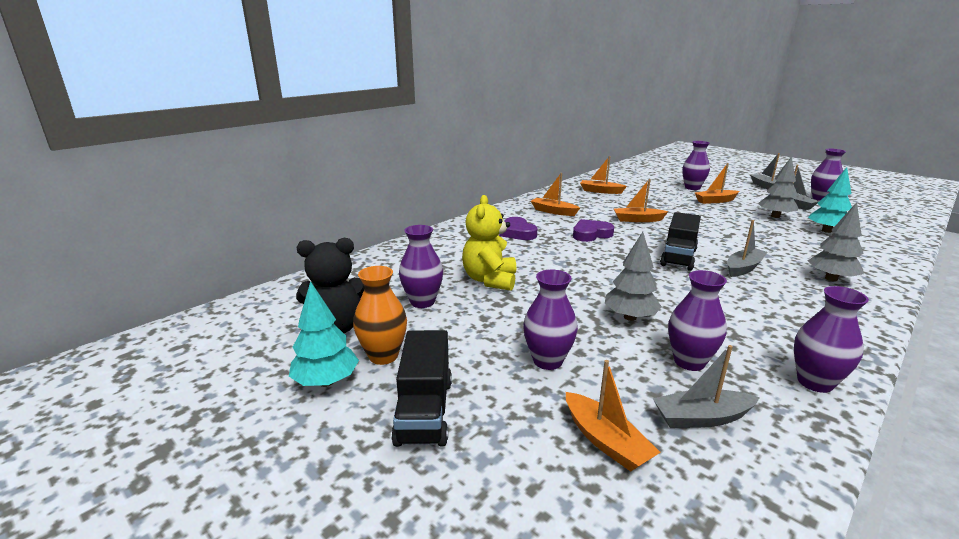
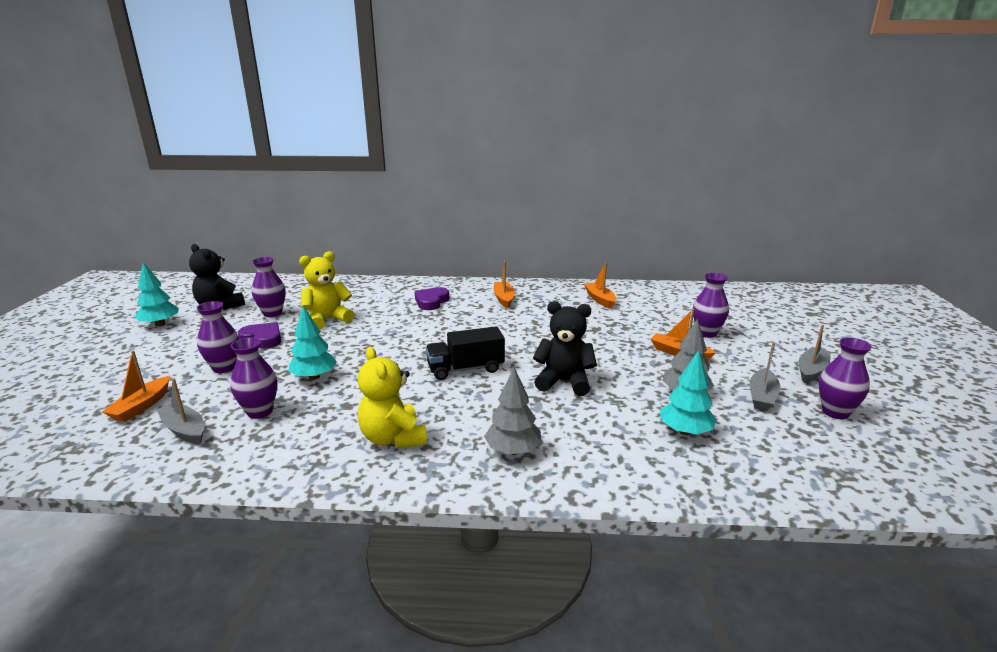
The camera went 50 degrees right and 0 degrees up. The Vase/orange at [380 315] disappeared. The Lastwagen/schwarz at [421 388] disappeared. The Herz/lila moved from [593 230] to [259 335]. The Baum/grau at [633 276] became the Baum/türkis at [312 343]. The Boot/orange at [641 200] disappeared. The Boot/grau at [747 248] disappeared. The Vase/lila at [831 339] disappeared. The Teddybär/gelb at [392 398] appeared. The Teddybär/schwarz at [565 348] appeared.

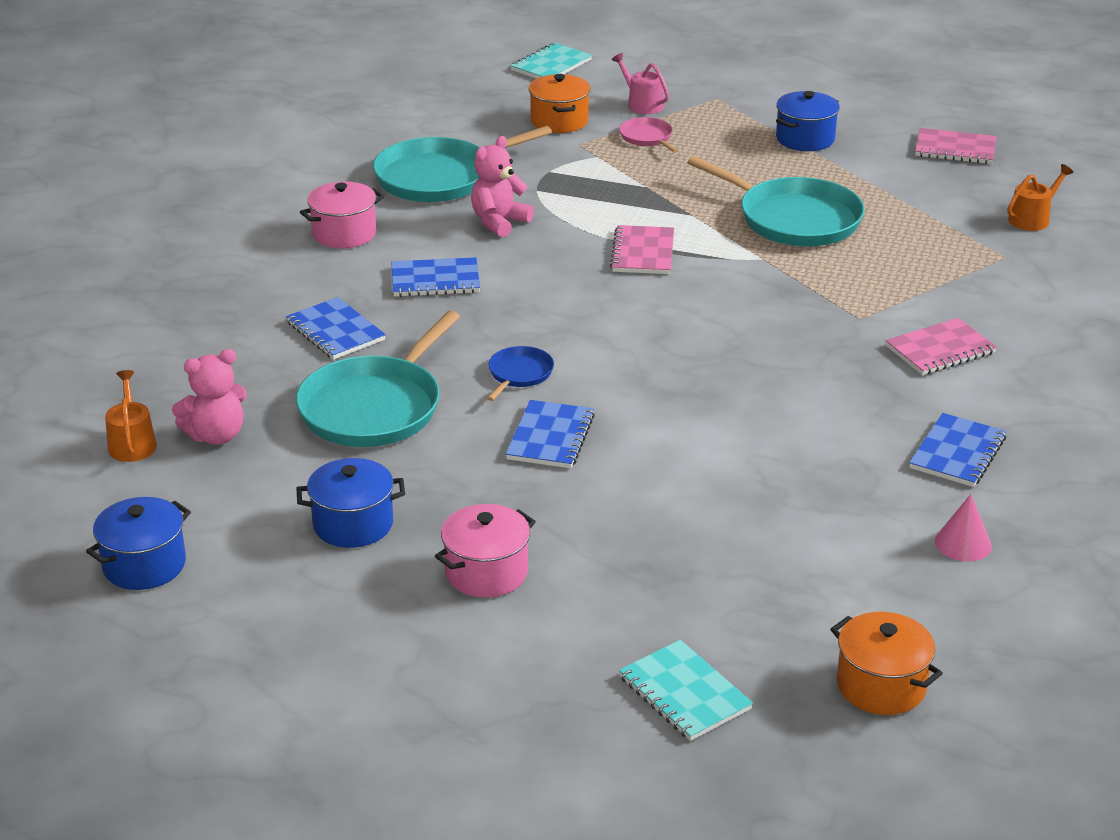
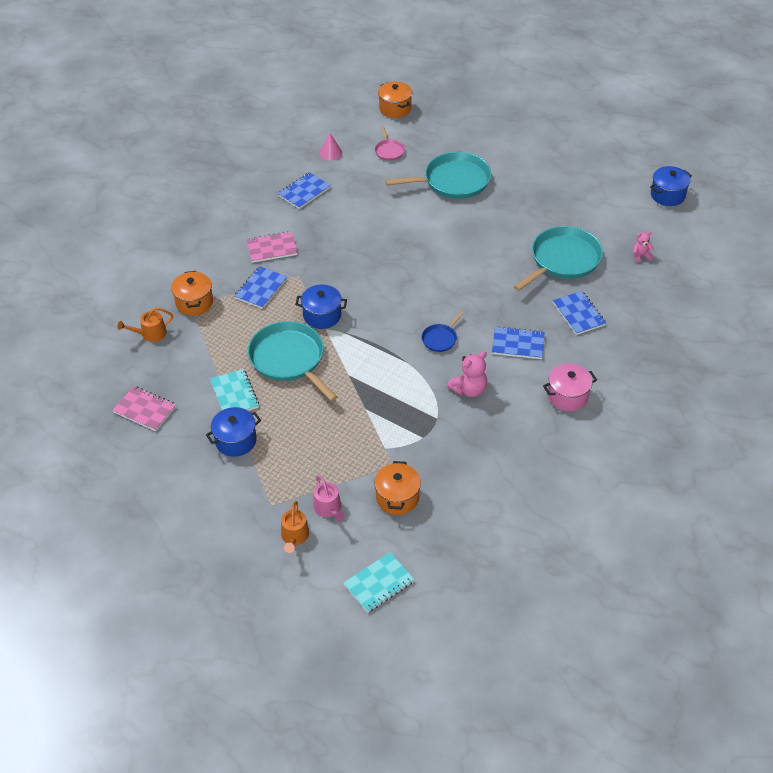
The camera went 165 degrees left and 15 degrees up. The Gießkanne/orange moved from [131 416] to [295 527]. The Teddybär/rosa at [209 397] changed to 0.59 times the size. The Kochtopf/blau moved from [350 503] to [321 307]. The Pfanne/türkis moved from [462 164] to [438 175]. The Kochtopf/rosa at [485 551] disappeared. The Pfanne/blau moved from [520 373] to [443 332]. The Notizbuch/blau moved from [550 434] to [260 287]. The Notizbuch/rosa at [642 249] disappeared. The Pfanne/rosa moved from [649 135] to [390 143]. The Notizbuch/türkis moved from [686 690] to [234 390]. The Kochtopf/orange at [192 293] appeared.

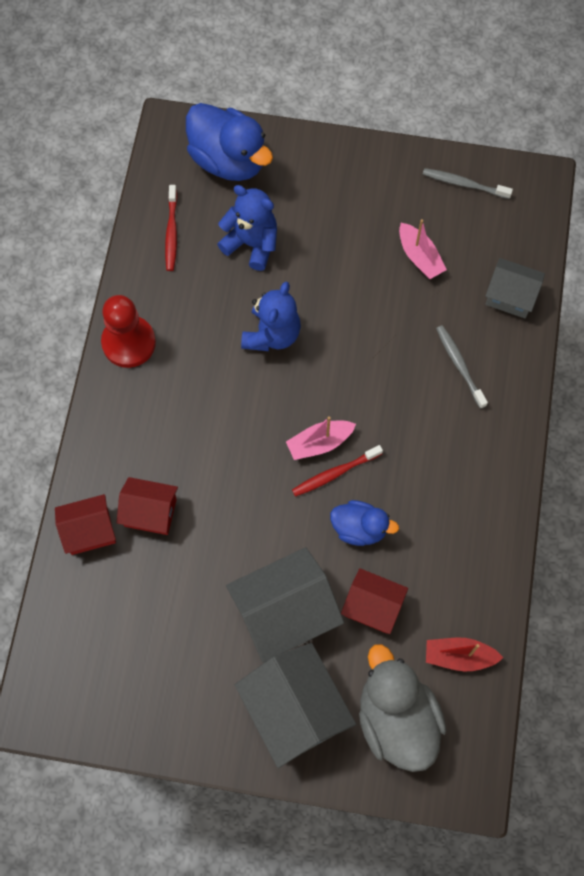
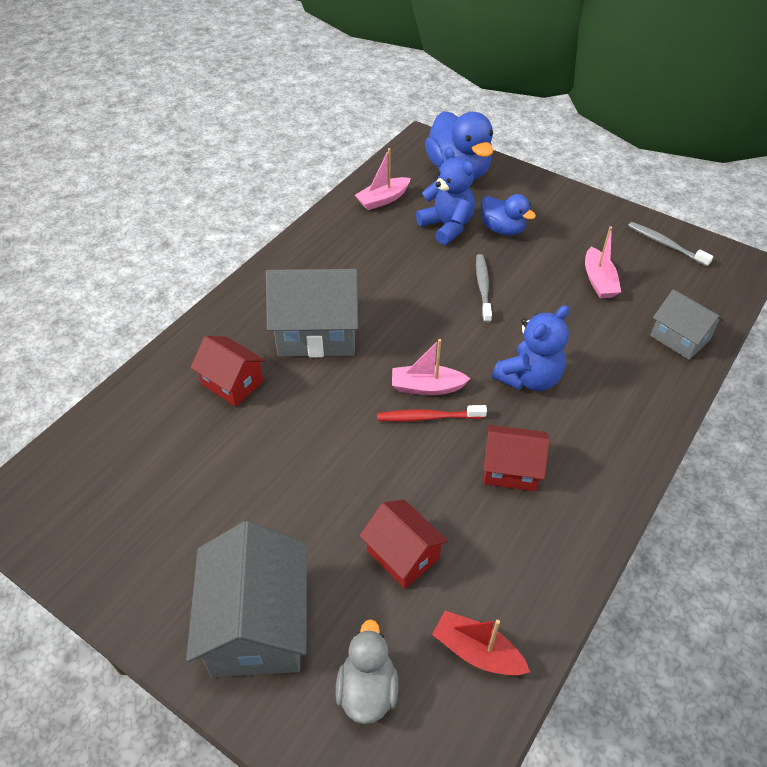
The camera went 25 degrees right and 20 degrees down. The Haus/rot moved from [85 524] to [516 458]. The Bauer/rot at [128 331] disappeared. The Zahnbürste/rot at [171 228] was replaced by the Boot/rosa at [383 179]. The Haus/grau moved from [285 605] to [312 313]. The Teddybär/blau moved from [271 316] to [530 348]. The Ente/blau moved from [364 523] to [508 215]. The Ente/grau at [402 708] changed to 0.58 times the size. The Zahnbürste/grau moved from [462 367] to [484 288].

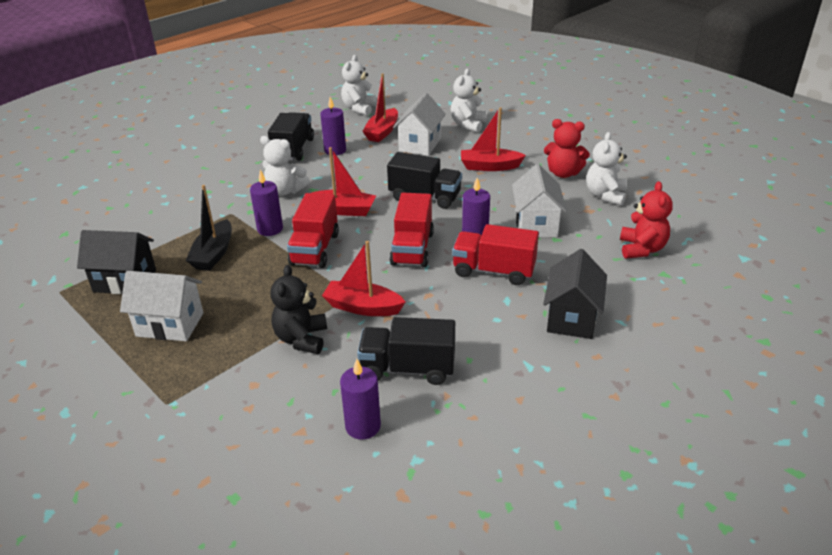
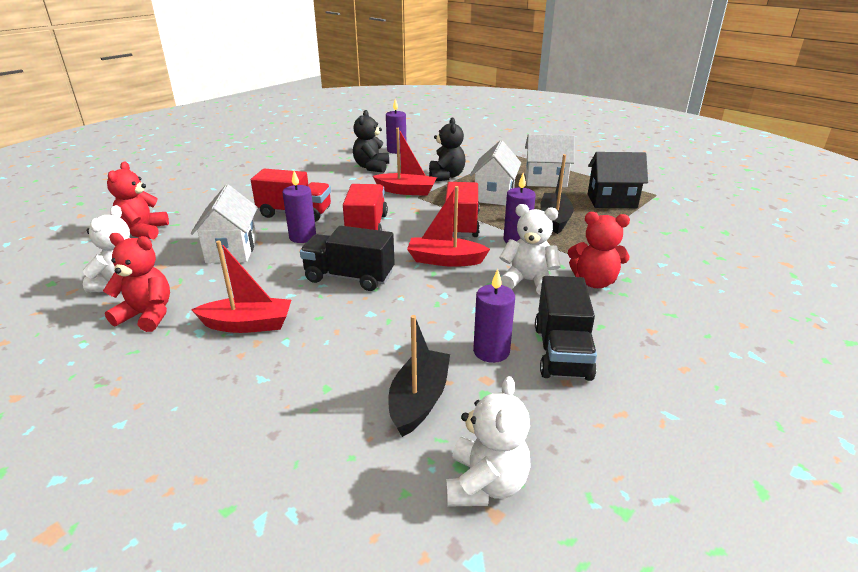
The camera went 175 degrees right and 5 degrees down. The Lastwagen/schwarz at [406 351] was replaced by the Teddybär/schwarz at [371 141]. The Boot/rot at [380 107] became the Boot/schwarz at [419 376]. The Haus/weiß moved from [419 124] to [495 173]. The Teddybär/weiß at [469 100] disappeared. The Haus/schwarz at [575 294] disappeared. The Teddybär/rot at [599 250] appeared.

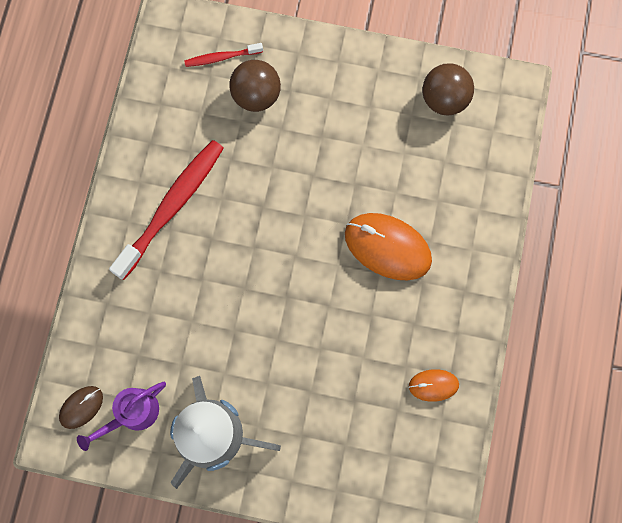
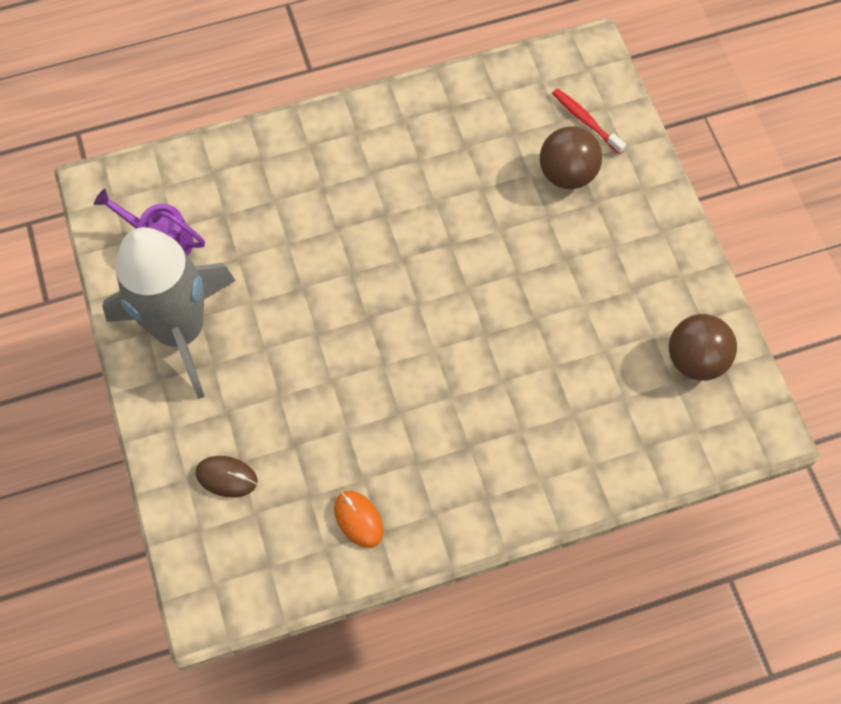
The camera went 60 degrees right and 10 degrees down. The Computermaus/braun moved from [81 407] to [226 476]. The Zahnbürste/rot at [166 210] disappeared. The Computermaus/orange at [388 246] disappeared.

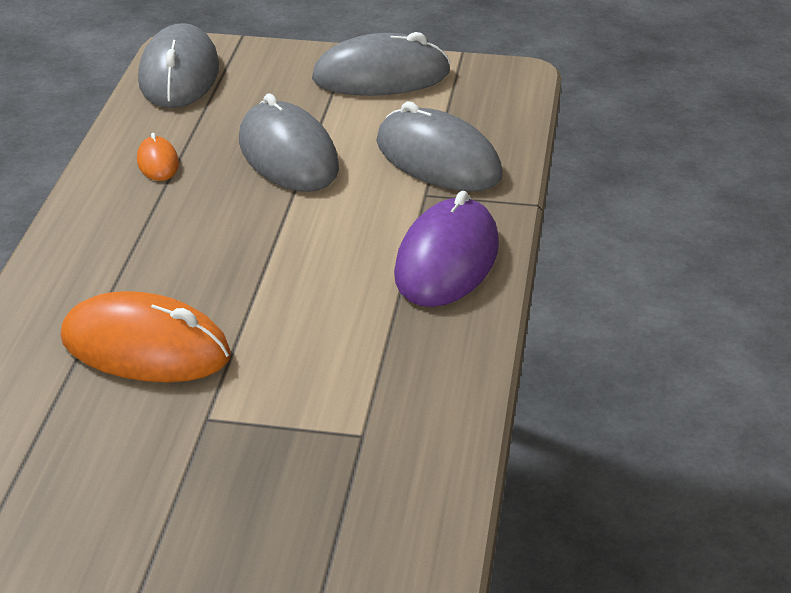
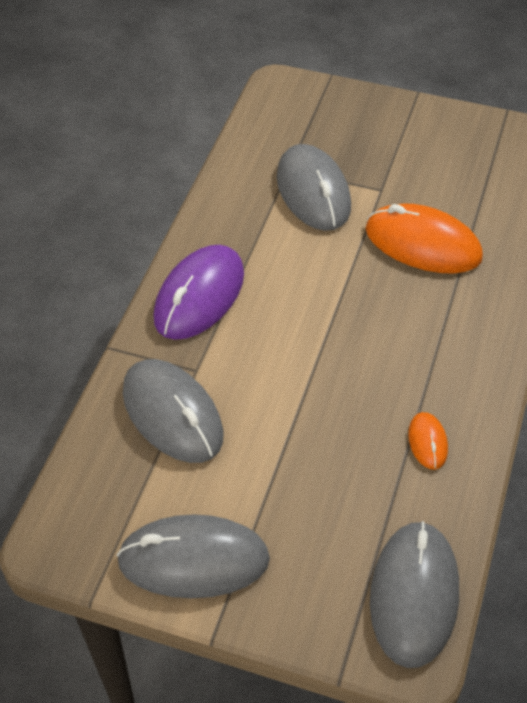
The camera went 170 degrees left and 15 degrees up. The Computermaus/grau moved from [289 142] to [314 187].

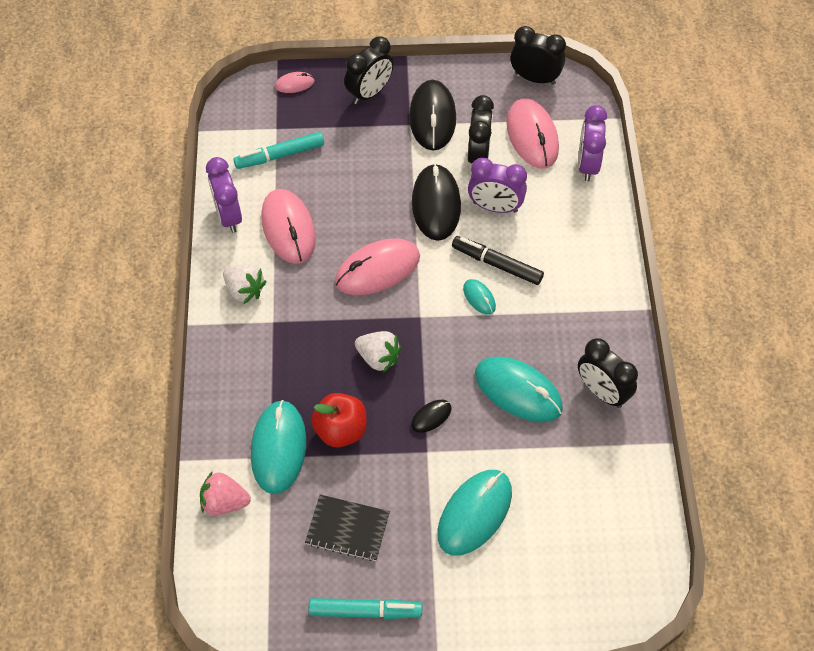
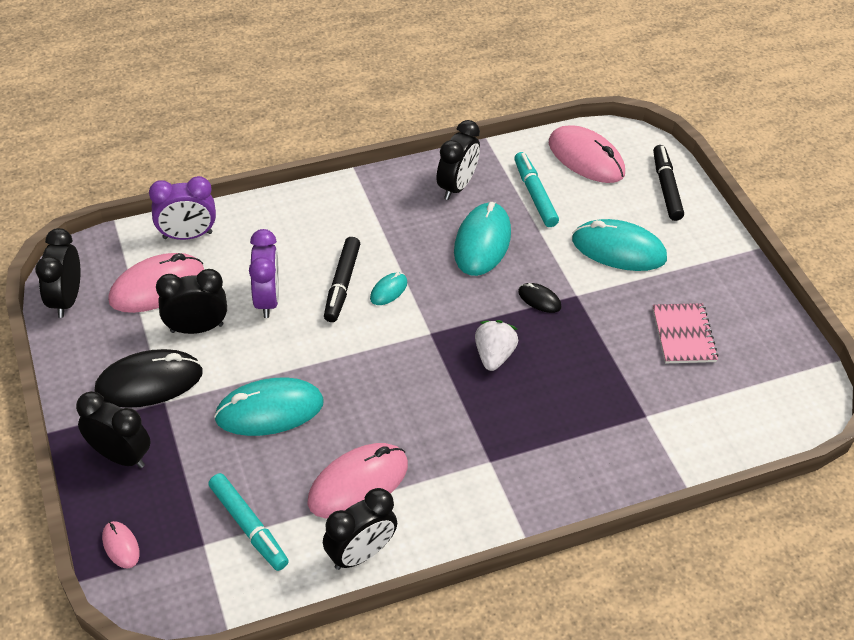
The camera went 110 degrees left and 10 degrees down. The Erdbeere/rosa at [225 493] disappeared. The Wecker/lila at [224 195] became the Wecker/schwarz at [360 529]. The Erdbeere/weiß at [245 284] disappeared. The Computermaus/türkis moved from [278 447] to [269 407]. The Notizbuch/schwarz at [347 528] became the Notizbuch/rosa at [685 333]. The Filzstift/türkis moved from [365 608] to [536 189]. The Apfel/rot at [339 420] disappeared. The Computermaus/rosa moved from [377 266] to [587 154]. The Computermaus/schwarz at [436 202] disappeared. The Filzstift/schwarz at [668 183] appeared.

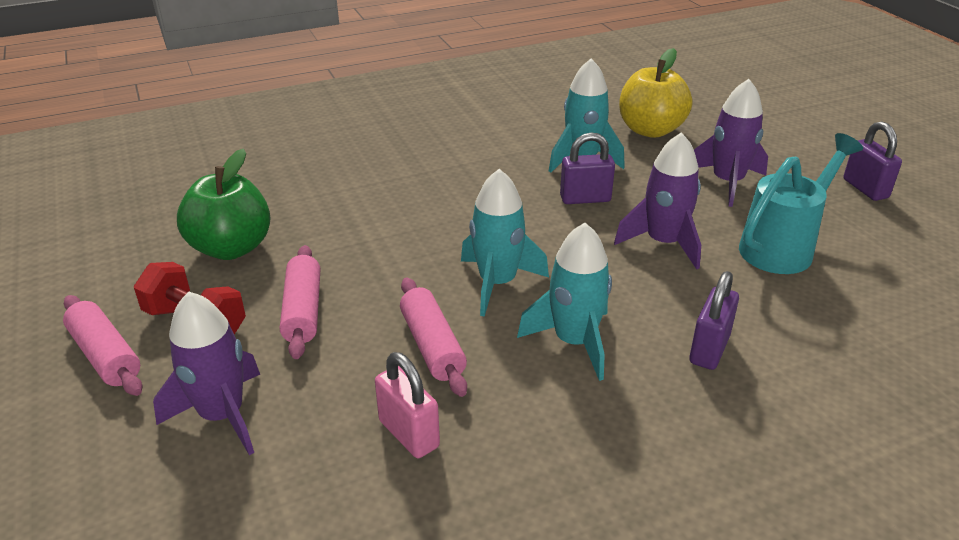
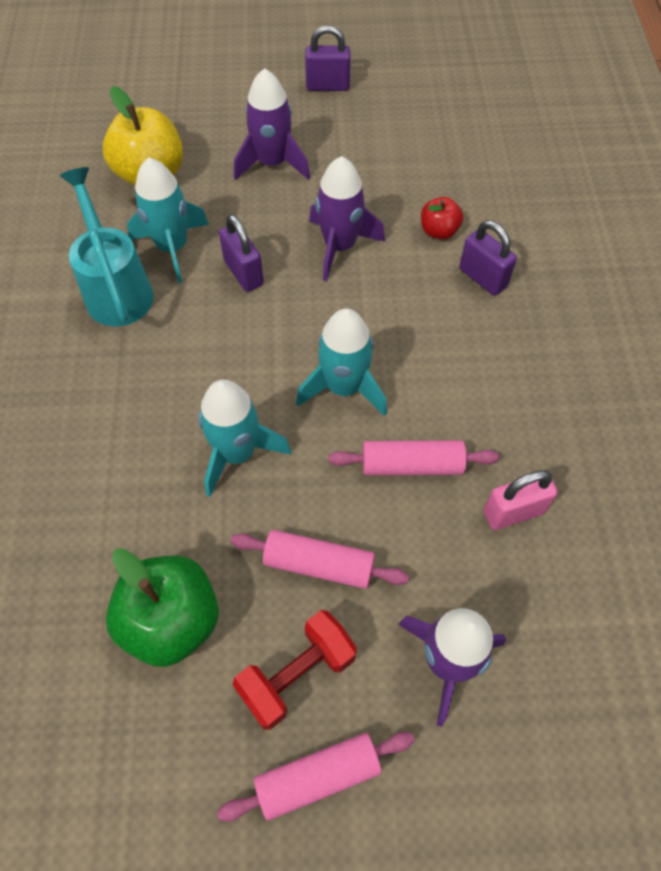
The camera went 70 degrees left and 25 degrees up. The Rakete/türkis moved from [564 302] to [244 438]. The Vorhängeschloss/lila at [587 168] turned 45 degrees counterclockwise. The Gießkanne/türkis moved from [801 203] to [107 246]. The Apfel/rot at [442 218] appeared.

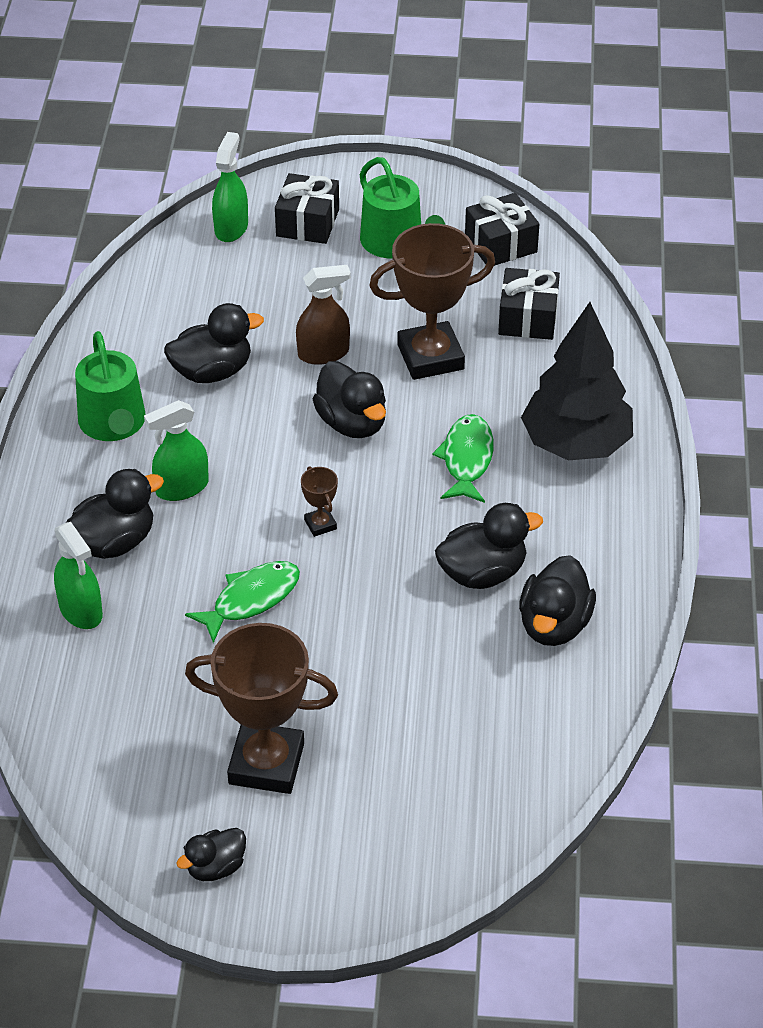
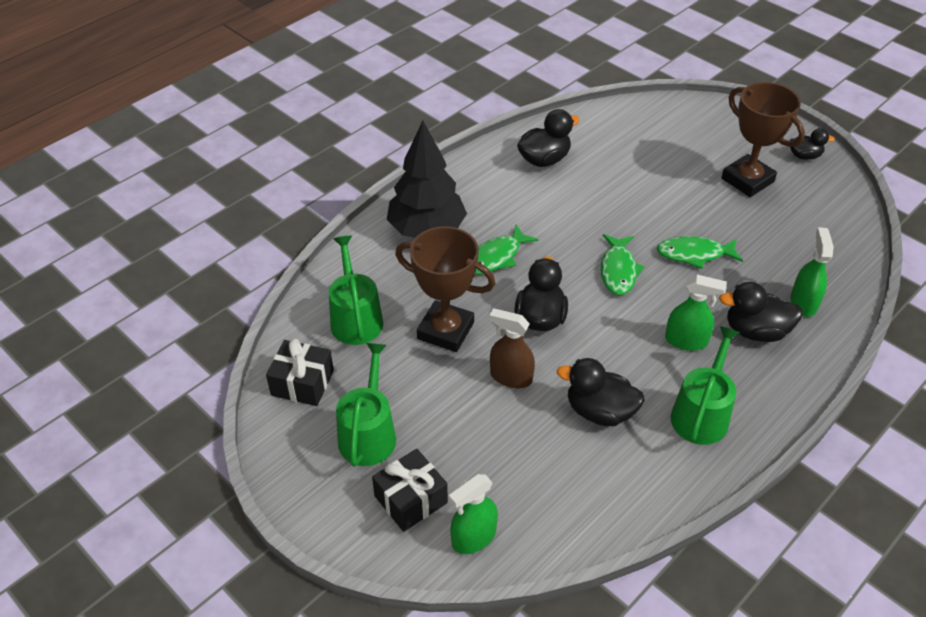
The camera went 140 degrees left and 0 degrees up. The Pokal/braun at [319 501] was replaced by the Fisch/grün at [623 264]. The Ente/schwarz at [489 546] disappeared. The Geschenk/schwarz at [529 304] was replaced by the Gießkanne/grün at [356 290].

